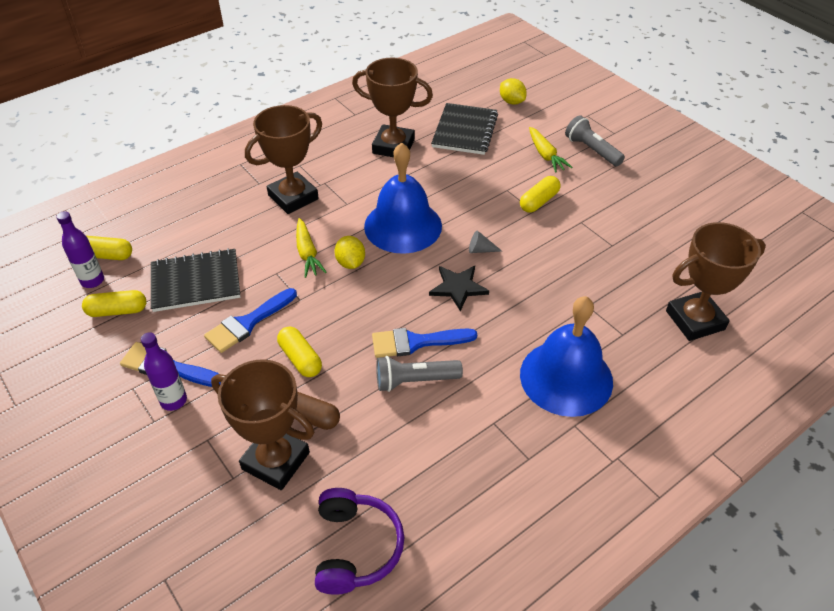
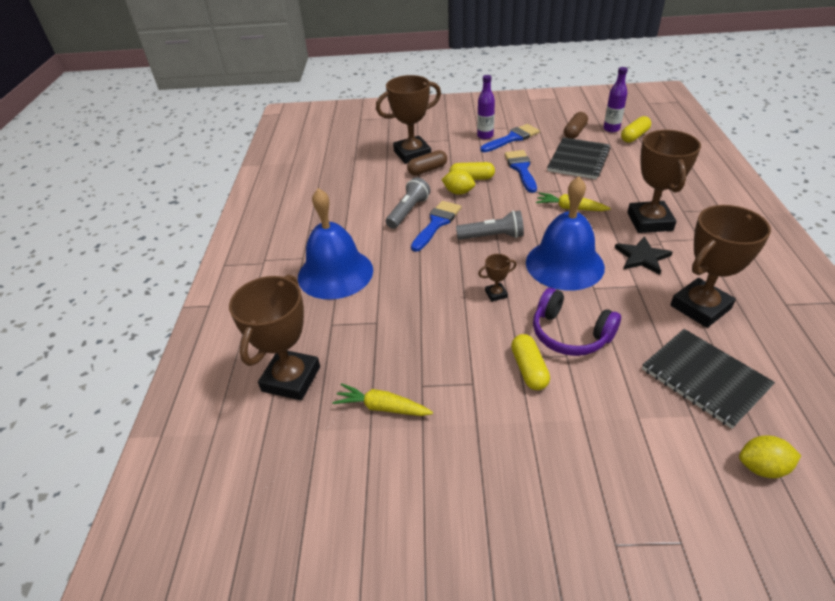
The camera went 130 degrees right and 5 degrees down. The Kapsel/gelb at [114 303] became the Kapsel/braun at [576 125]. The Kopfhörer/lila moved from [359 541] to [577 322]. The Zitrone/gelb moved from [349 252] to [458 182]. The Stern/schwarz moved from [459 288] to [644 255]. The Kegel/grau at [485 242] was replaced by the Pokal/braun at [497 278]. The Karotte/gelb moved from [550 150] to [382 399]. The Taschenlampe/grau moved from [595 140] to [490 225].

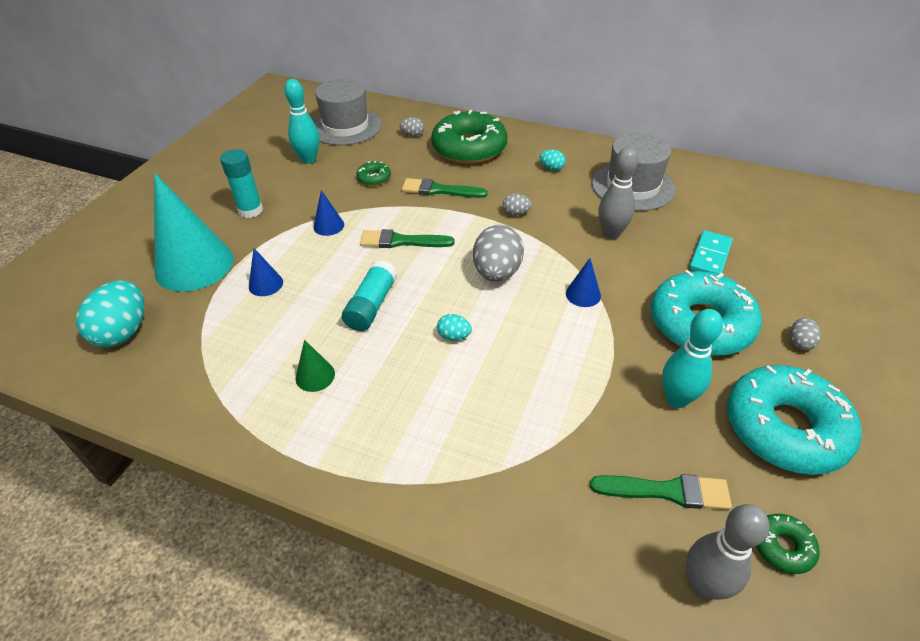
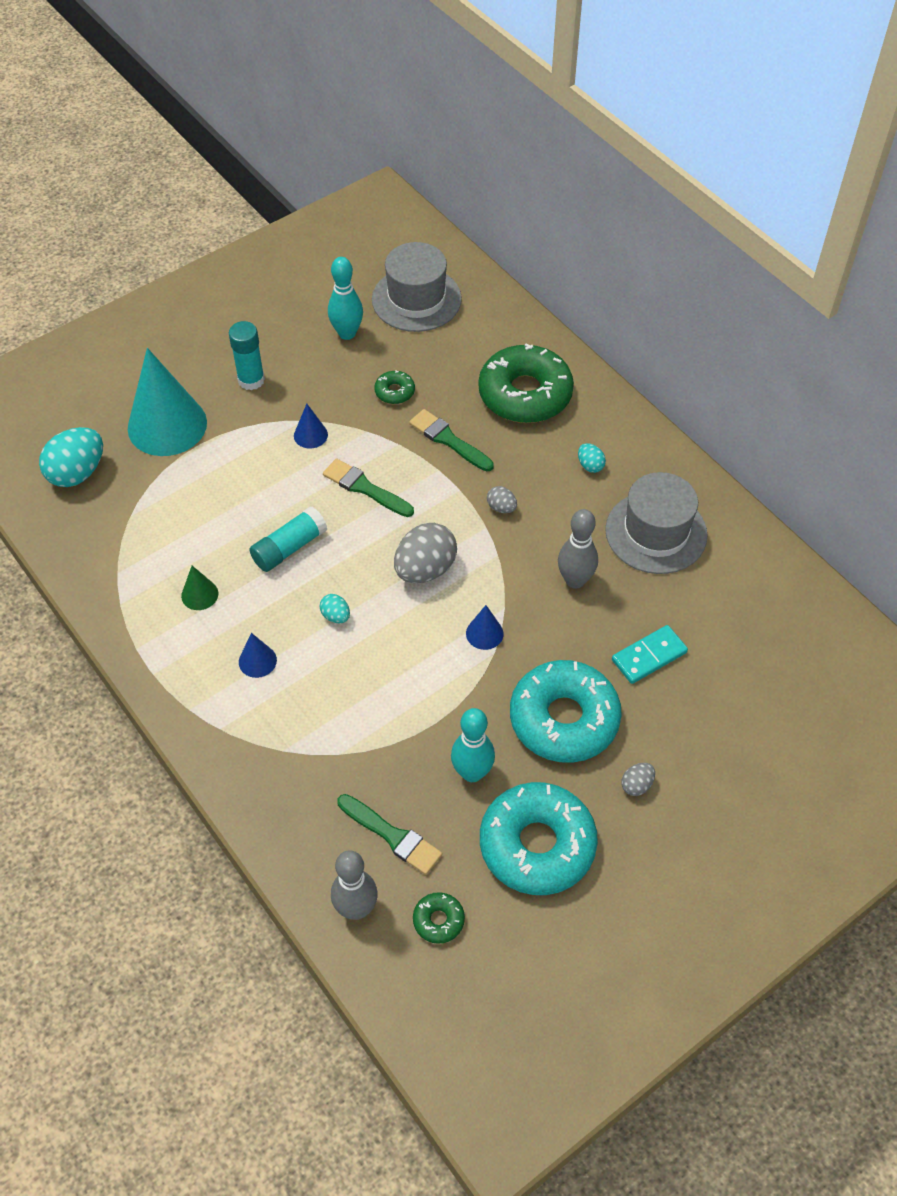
The camera went 30 degrees right and 10 degrees up. The Kegel/blau moved from [266 272] to [258 655]. The Ei/grau at [412 127] disappeared.

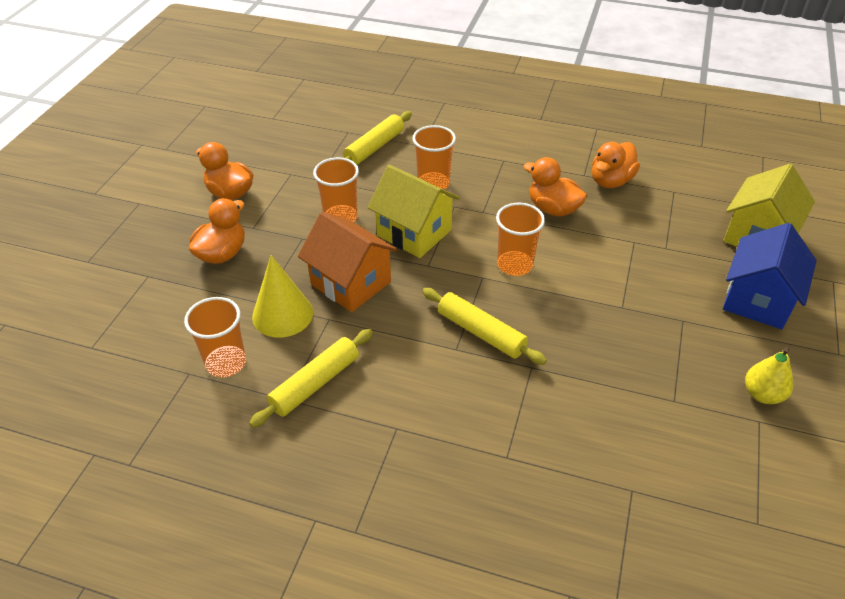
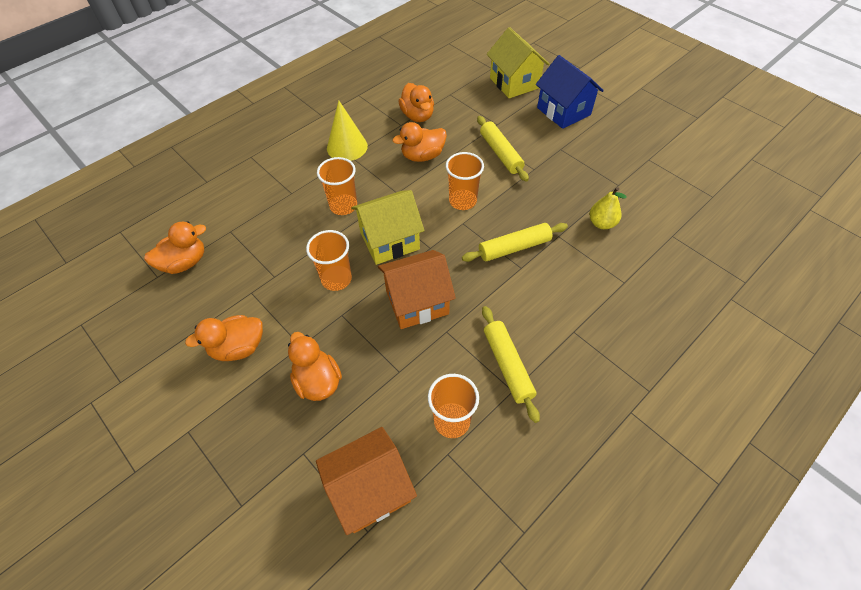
The camera went 60 degrees left and 10 degrees up. The Kegel/gelb moved from [282 296] to [347 130]. The Nudelholz/gelb moved from [377 138] to [503 148]. The Birne/gelb moved from [769 375] to [608 208]. The Ente/orange at [175 247] appeared. The Haus/orange at [366 481] appeared.

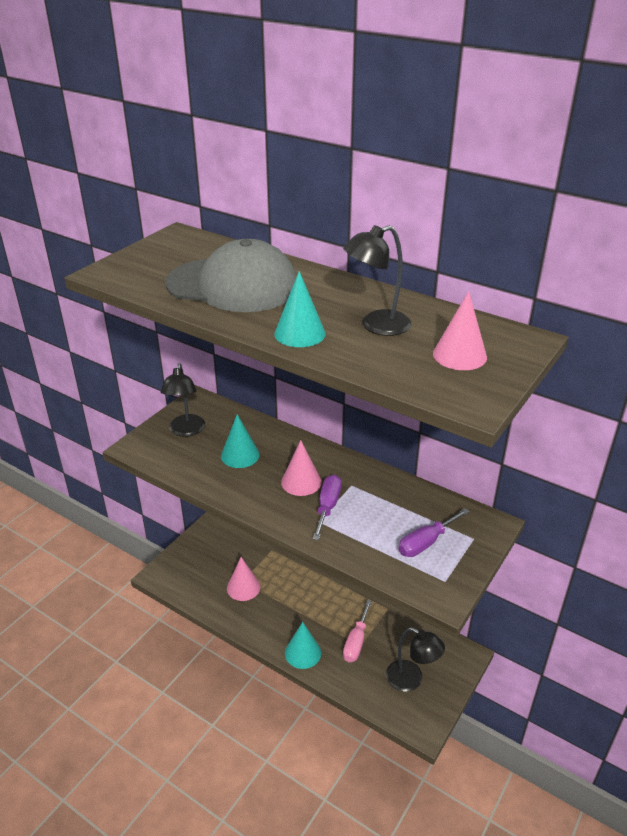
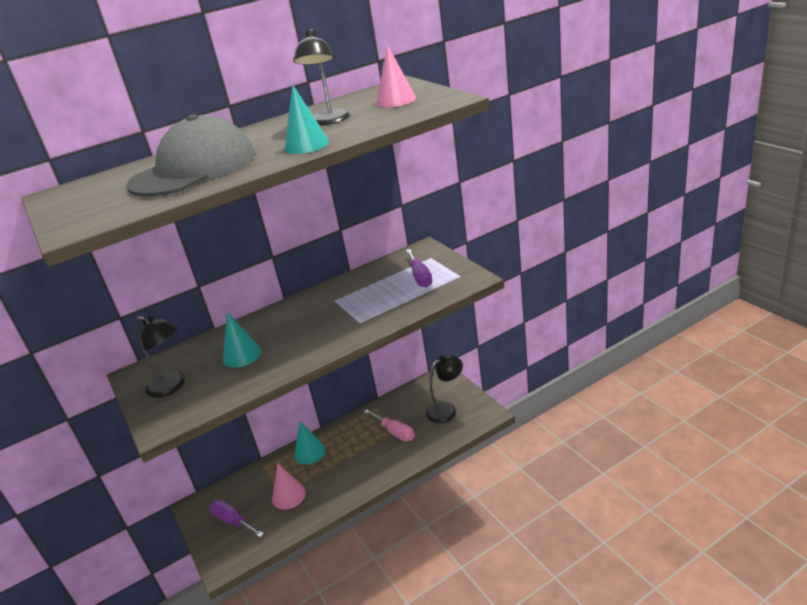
The camera went 60 degrees left and 5 degrees down. The Kegel/rosa at [301 468] disappeared. The Kegel/türkis moved from [303 645] to [310 443]. The Schraubenzieher/lila moved from [327 507] to [237 518].

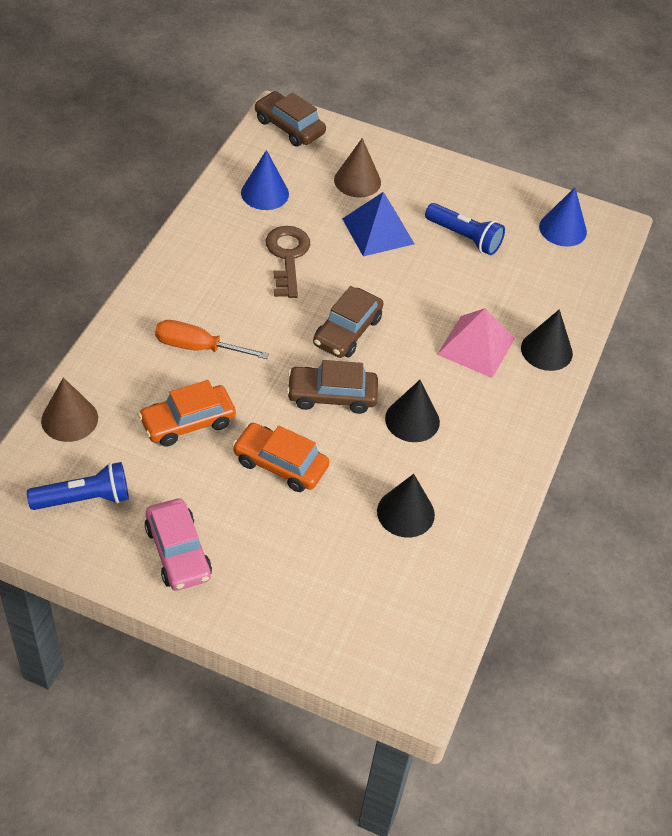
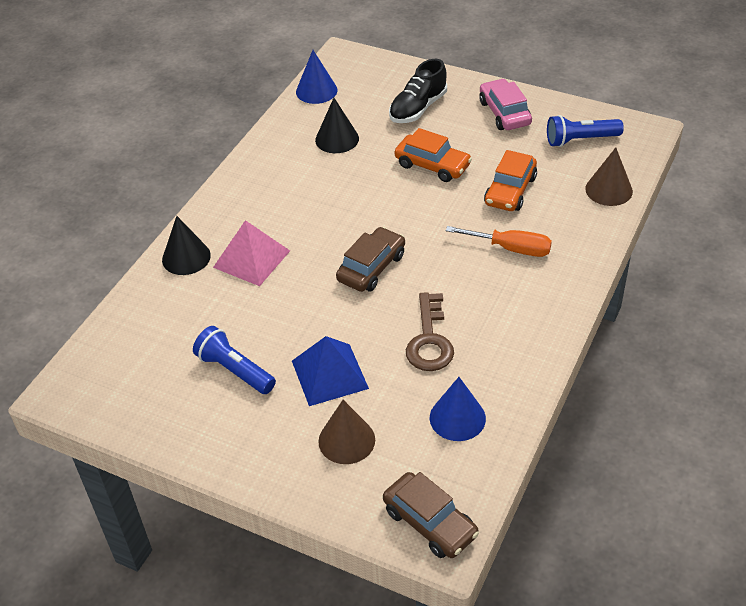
The camera went 170 degrees left and 5 degrees down. The Auto/orange at [187 413] turned 135 degrees clockwise. The Auto/braun at [332 387] disappeared. The Kegel/schwarz at [412 411] disappeared. The Kegel/blau moved from [563 217] to [317 77]. The Schuh/schwarz at [418 91] appeared.

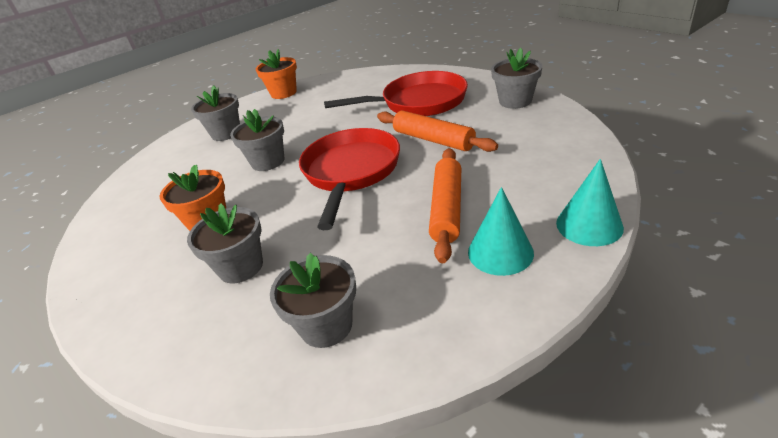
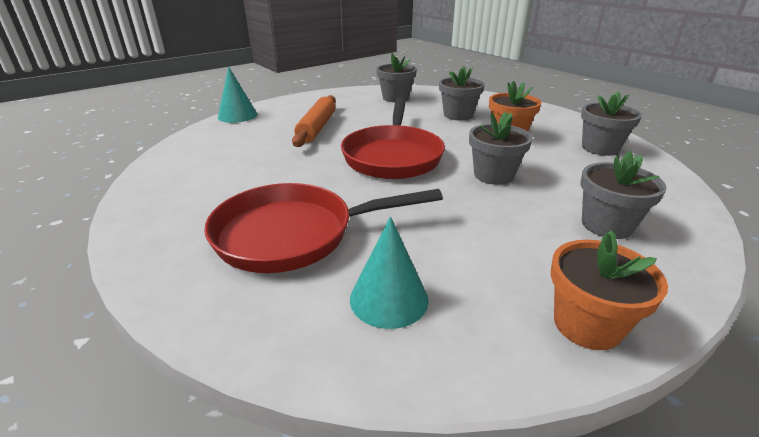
The camera went 175 degrees right and 5 degrees down. The Nudelholz/orange at [437 131] disappeared. The Kegel/türkis moved from [501 231] to [389 273]. The Blumentopf/grau moved from [517 78] to [611 123].

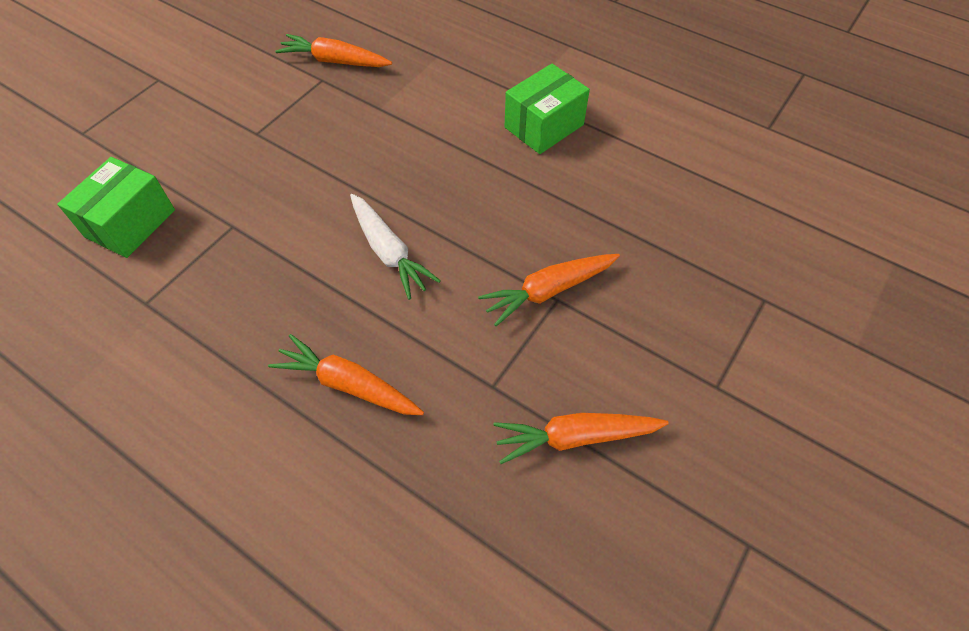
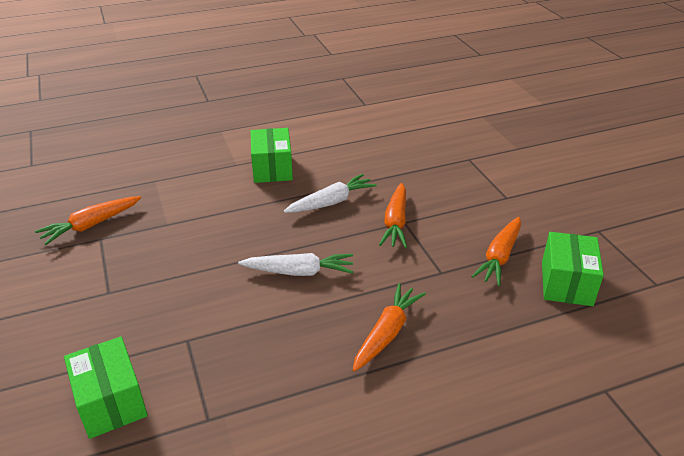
The camera went 55 degrees left and 20 degrees down. The Karotte/orange at [346 374] turned 150 degrees clockwise. The Karotte/weiß at [330 193] appeared. The Schachtel/grün at [573 269] appeared.

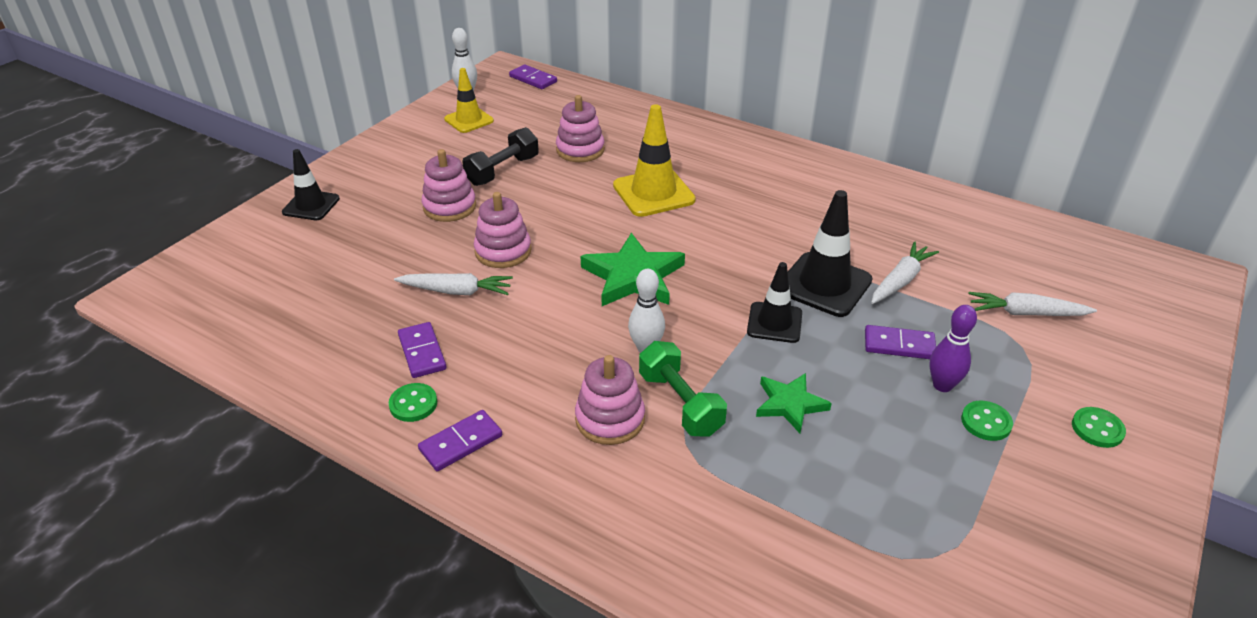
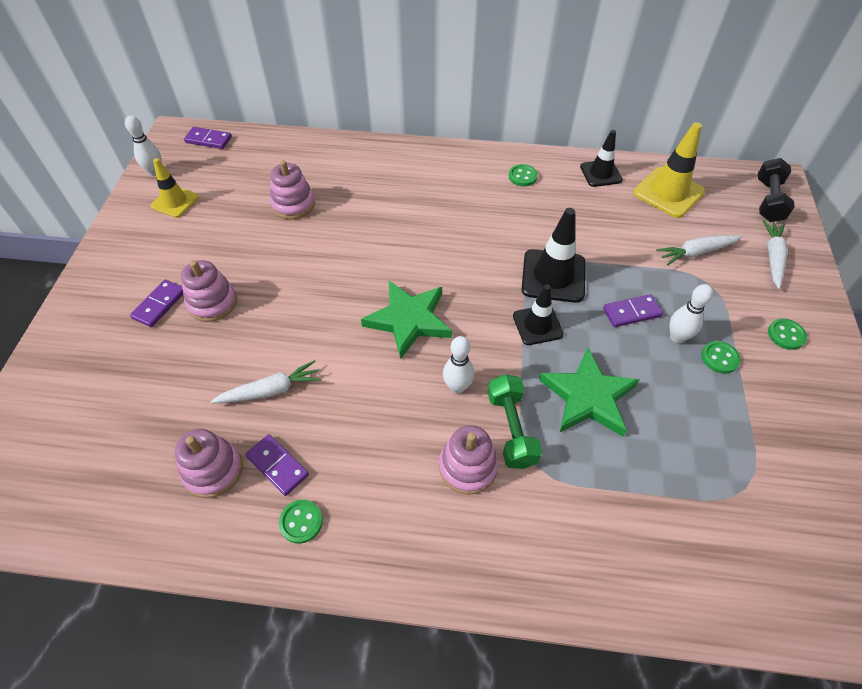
The camera went 25 degrees left and 15 degrees up. The Leitkegel/schwarz moved from [311 184] to [601 158]. The Dominostein/lila moved from [460 440] to [156 303]. The Hantel/schwarz moved from [500 156] to [776 190]. The Stapelspielzeug/rosa moved from [503 230] to [209 463]. The Leitkegel/gelb moved from [654 160] to [669 170]. The Hantel/grün at [683 389] turned 45 degrees clockwise. The Stern/grün at [794 403] changed to 1.64 times the size. The Karotte/weiß moved from [905 272] to [775 254]. The Bowlingkegel/lila at [953 348] became the Bowlingkegel/weiß at [691 313]. The Knopf/grün at [523 175] appeared.

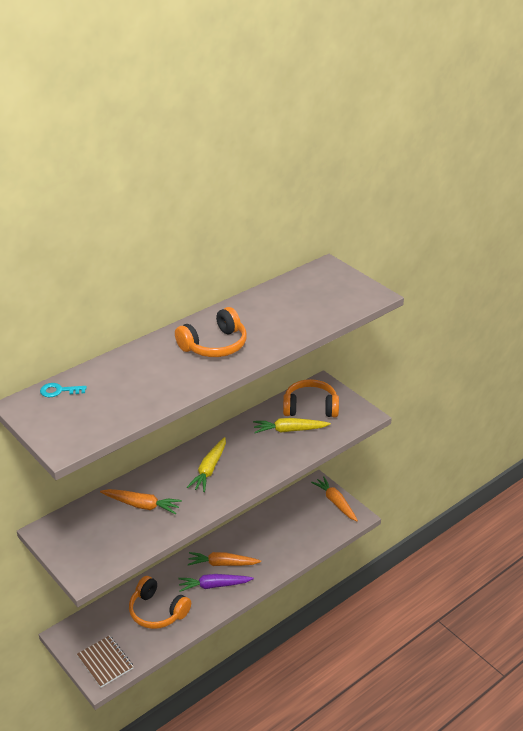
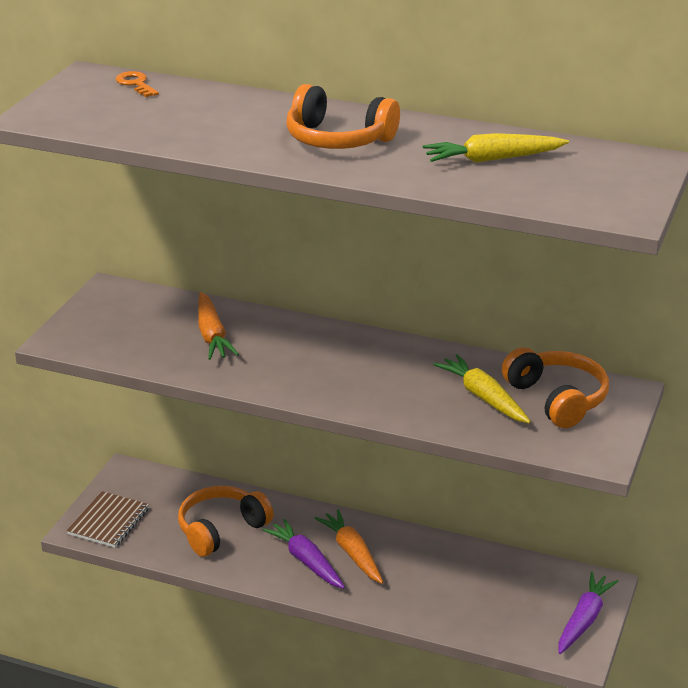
The camera went 60 degrees right and 5 degrees down. The Schlüssel/türkis at [63 390] became the Schlüssel/orange at [137 84]. The Kopfhörer/orange at [160 602] turned 45 degrees clockwise. The Karotte/gelb moved from [206 464] to [496 148]. The Karotte/orange at [334 498] became the Karotte/lila at [589 613].

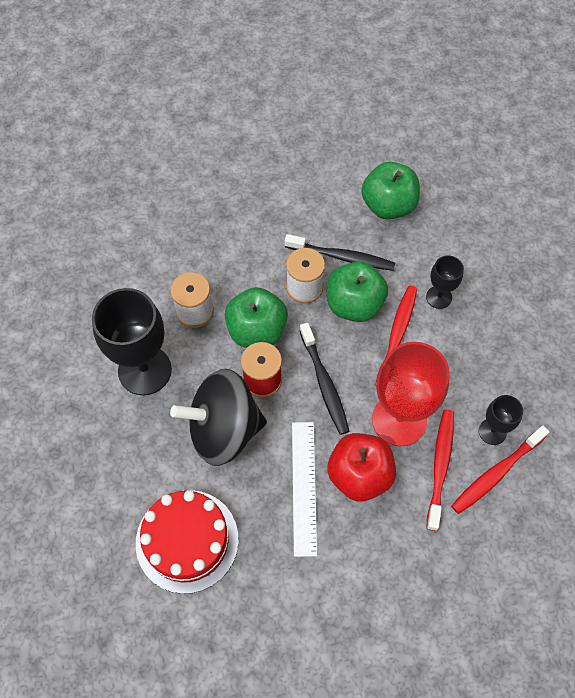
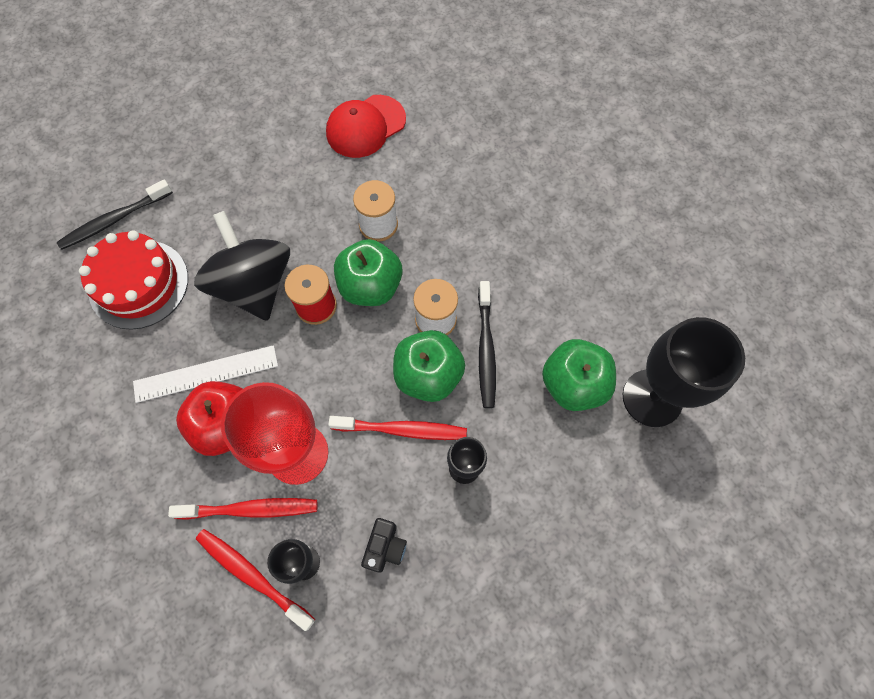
The camera went 75 degrees right and 5 degrees up. The Kelch/schwarz moved from [132 341] to [684 372]. The Zahnbürste/schwarz moved from [324 379] to [115 214]. The Kappe/rot at [366 126] appeared. The Kamera/schwarz at [384 545] appeared.

